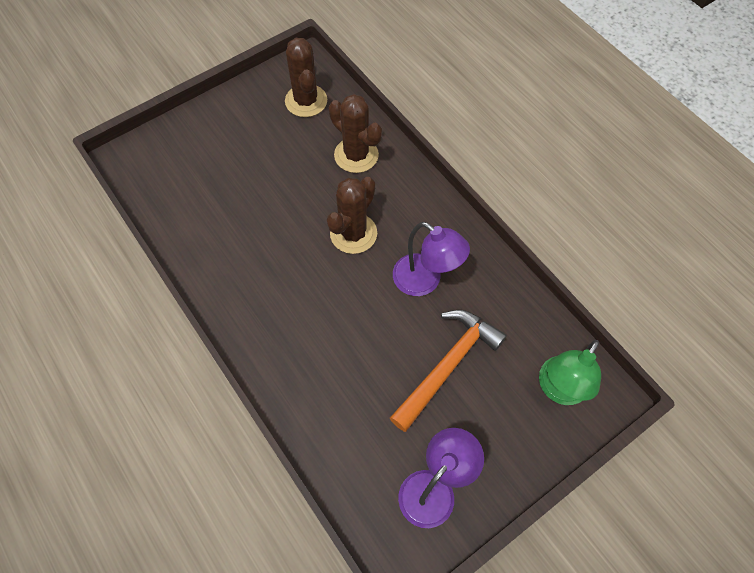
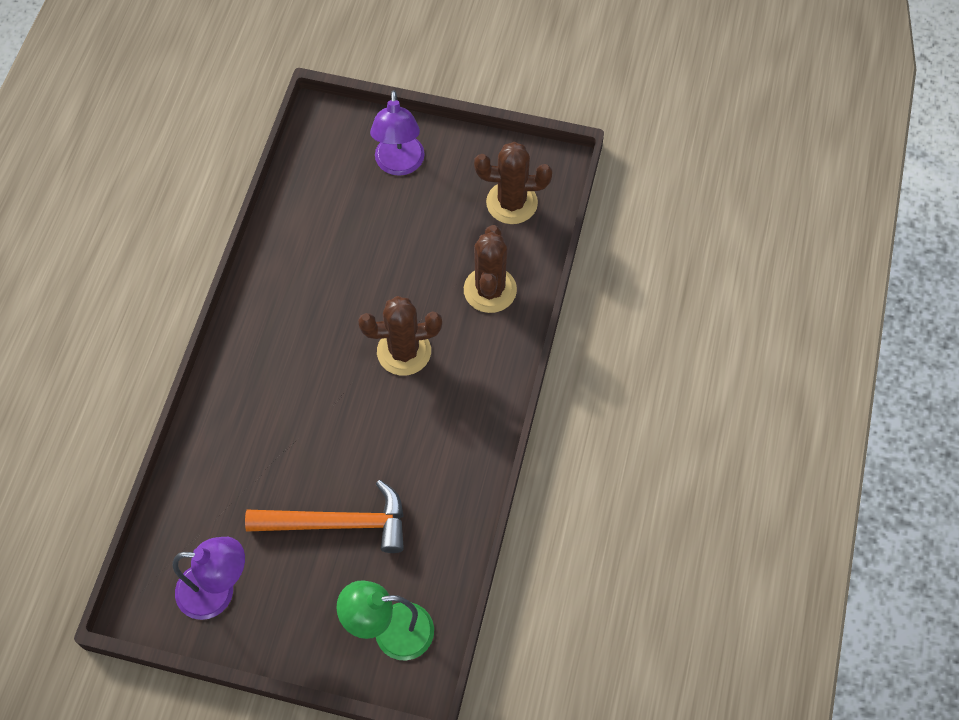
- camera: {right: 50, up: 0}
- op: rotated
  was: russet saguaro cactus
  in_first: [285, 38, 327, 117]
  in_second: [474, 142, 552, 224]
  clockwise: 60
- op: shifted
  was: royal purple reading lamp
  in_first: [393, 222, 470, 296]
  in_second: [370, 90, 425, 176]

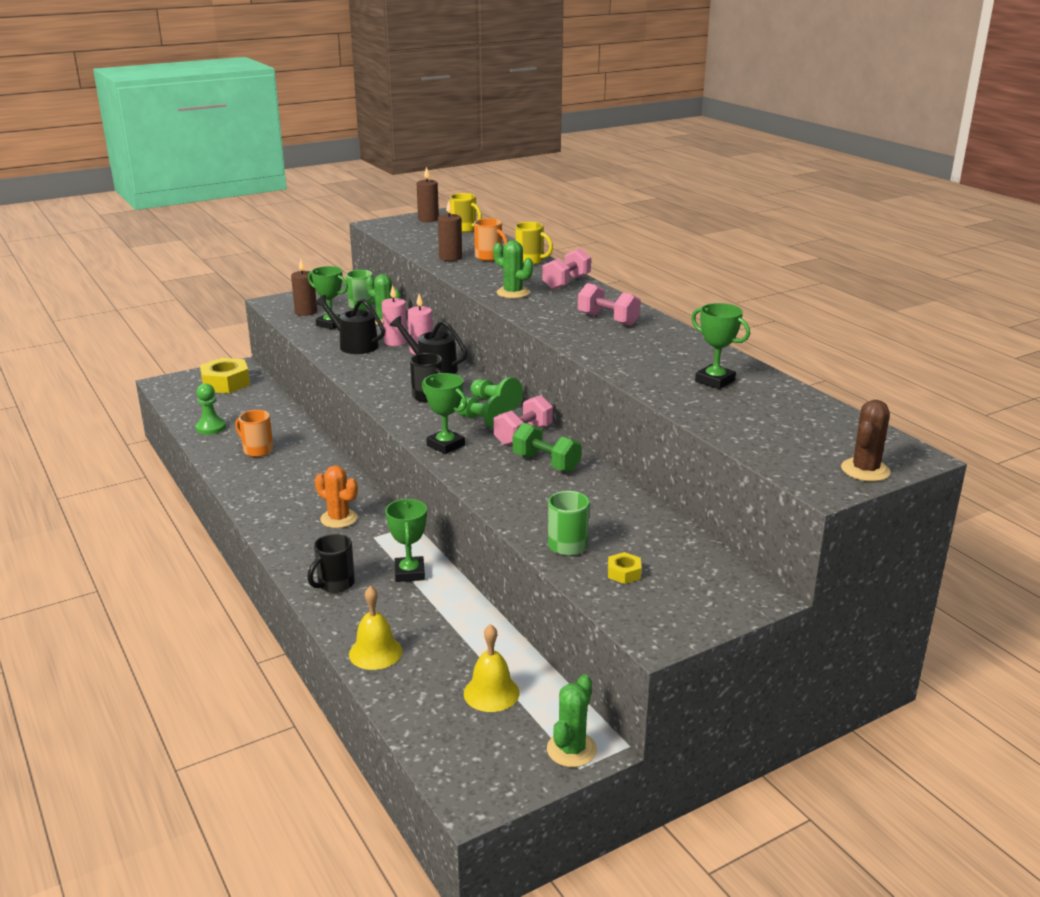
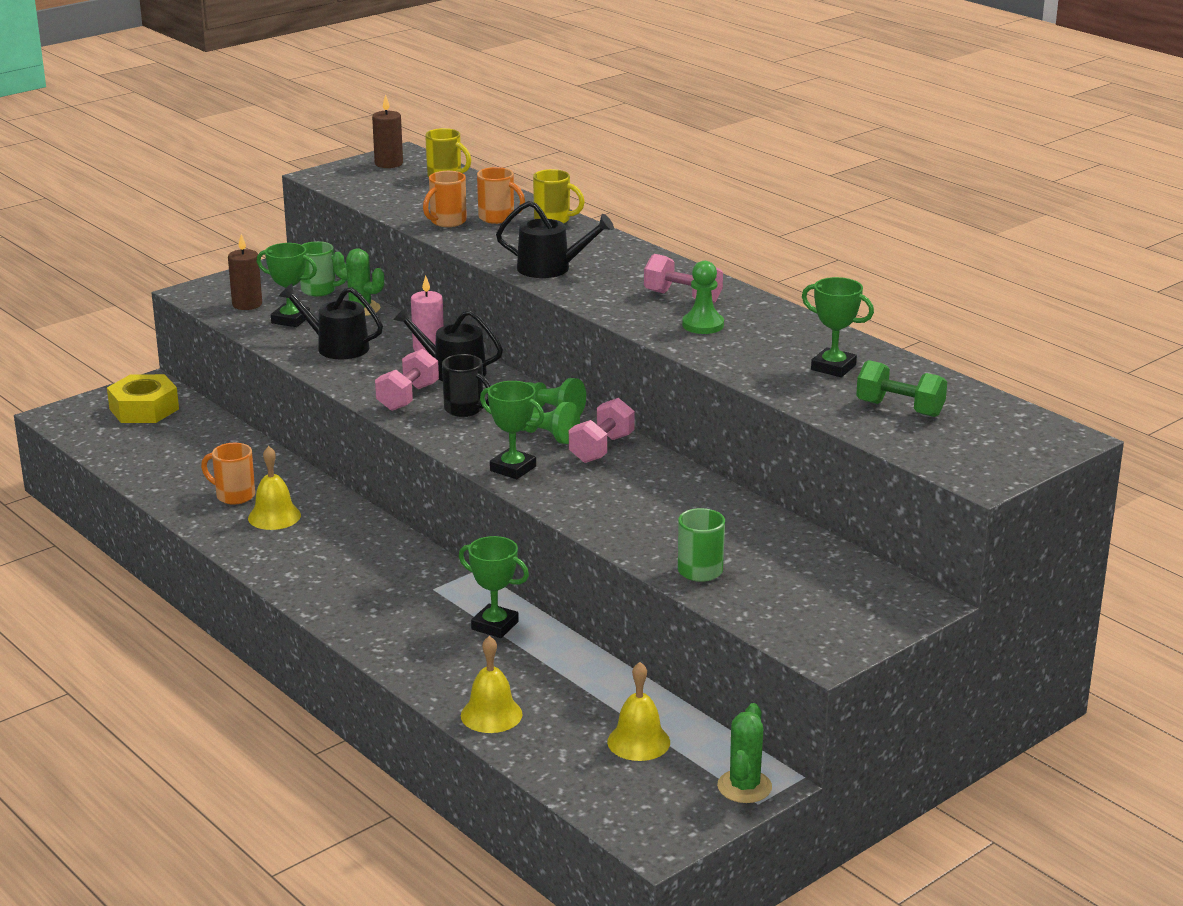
- camera: {right: -10, up: 0}
- op: shifted
  was: emerald pawn
  in_first: [195, 383, 226, 435]
  in_second: [682, 261, 724, 334]
- op: gone
  was: jet-black tea mug
  in_first: [307, 534, 355, 593]
- op: gone
  was: orange saguaro cactus
  in_first: [315, 465, 358, 528]
- op: gone
  was: rose-pink candle
  in_first: [382, 285, 407, 346]
- op: rotated
  was: emerald prize cup
  in_first: [385, 499, 427, 582]
  in_second: [459, 536, 529, 638]
  clockwise: -45
- op: swapped
  was: russet candle
  now: orange tea mug
  in_first: [438, 201, 462, 261]
  in_second: [423, 171, 467, 227]
- op: swapped
  was: emerald saguaro cactus
  now: jet-black watering pot
  in_first: [493, 240, 533, 298]
  in_second: [496, 201, 614, 278]
- op: shifted
  was: emerald free weight
  in_first: [513, 423, 581, 472]
  in_second: [856, 360, 947, 417]
- op: shifted
  was: rose-pink free weight
  in_first: [542, 248, 591, 290]
  in_second: [375, 349, 439, 411]
- op: gone
  was: yellow hex nut
  in_first: [608, 552, 641, 584]
- op: gone
  was: russet saguaro cactus
  in_first: [841, 400, 891, 482]
- op: new
  now: yellow hand bell
  in_second: [248, 446, 301, 530]

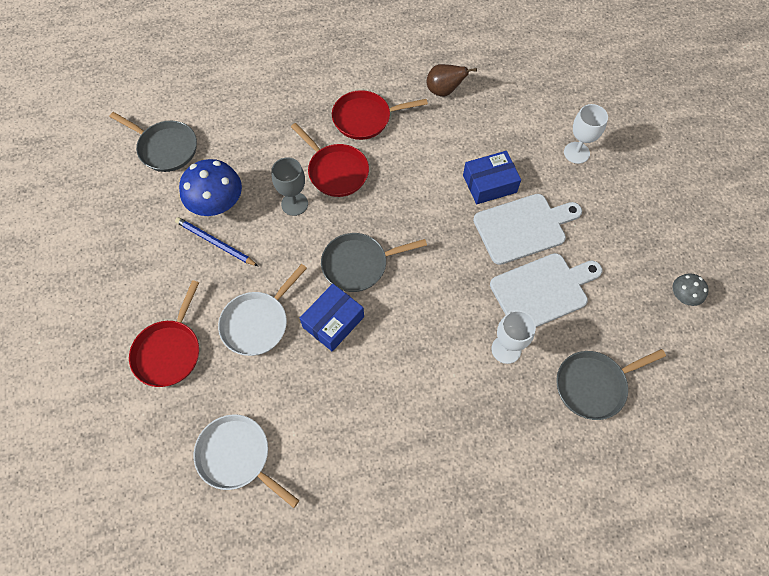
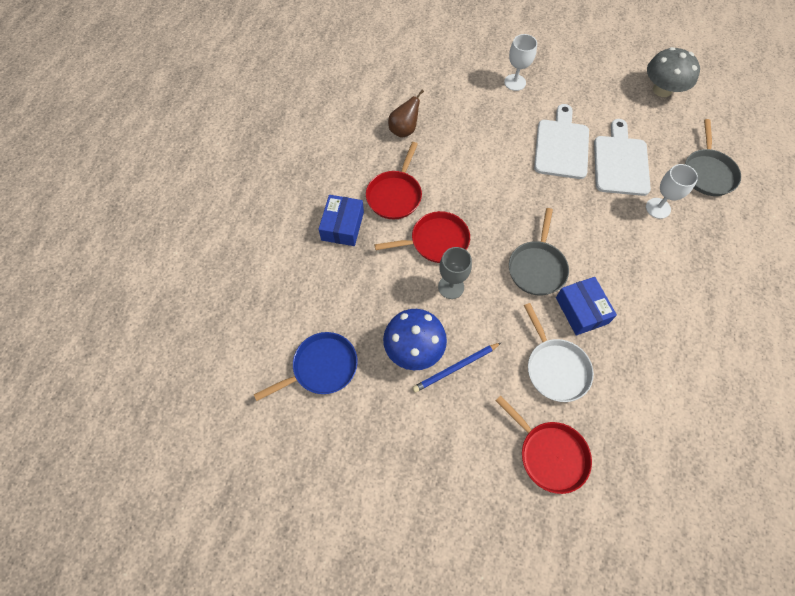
- camera: {right: -60, up: 0}
- op: repainted
  was: ash-grey pan
  now: royal blue pan
  in_first: [110, 112, 197, 172]
  in_second: [254, 332, 358, 401]
- op: gone
  was: snow-white pan
  in_first: [193, 415, 299, 508]
- op: shifted
  was: royal blue parcel
  in_first: [463, 151, 521, 204]
  in_second: [319, 195, 364, 246]
- op: scaled
  was: ash-grey mushroom
  in_first: [673, 273, 709, 306]
  in_second: [647, 47, 700, 97]
  ratio: 1.9

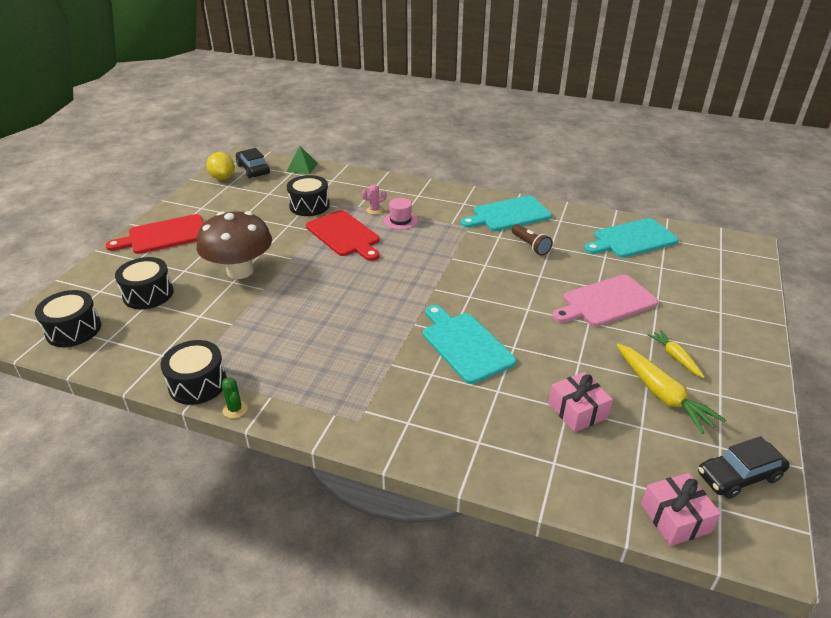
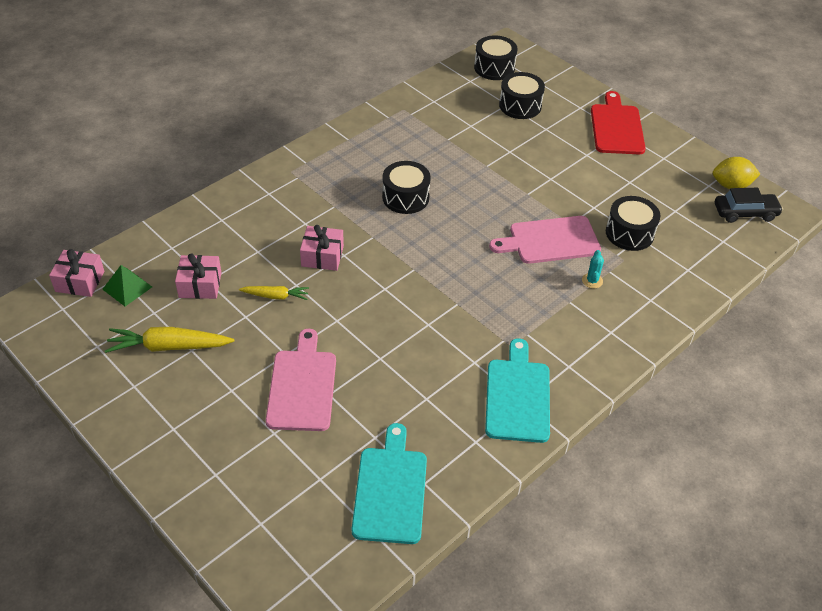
- camera: {right: 115, up: 10}
- op: shifted
  was: jet-black toy drum
  in_first: [161, 340, 227, 405]
  in_second: [382, 161, 431, 214]
- op: gone
  was: russet mushroom
  in_first: [196, 211, 272, 279]
- op: gone
  was: emerald saguaro cactus
  in_first: [222, 378, 248, 418]
- op: shifted
  was: emerald pyramid shape
  in_first: [287, 146, 318, 174]
  in_second: [102, 265, 152, 306]
- op: repainted
  was: crimson cutting board
  now: rose-pink cutting board
  in_first: [306, 210, 380, 261]
  in_second: [489, 216, 601, 264]
- op: repainted
  was: rose-pink saguaro cactus
  now: turquoise saguaro cactus
  in_first: [362, 184, 386, 215]
  in_second: [582, 250, 604, 289]
- op: gone
  was: rose-pink hat
  in_first: [383, 198, 418, 230]
- op: swapped
  was: turquoise cutting board
  now: rose-pink gift
  in_first: [423, 305, 516, 384]
  in_second: [300, 225, 344, 271]
- op: gone
  was: russet pocket torch
  in_first: [512, 224, 553, 256]
- op: shifted
  was: yellow root vegetable
  in_first: [648, 330, 705, 378]
  in_second: [239, 286, 309, 300]
- op: gone
  was: jet-black car
  in_first: [698, 436, 790, 499]

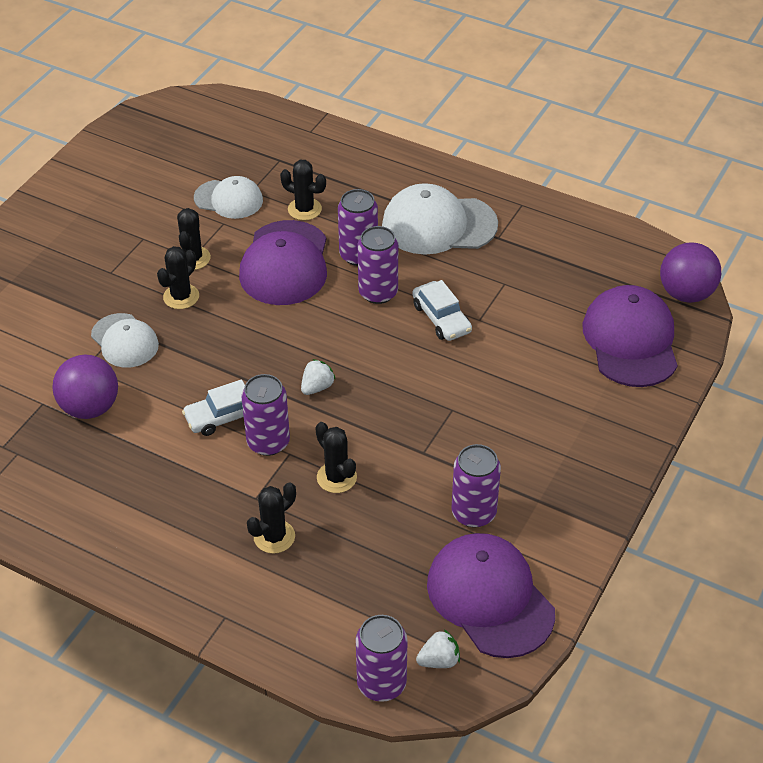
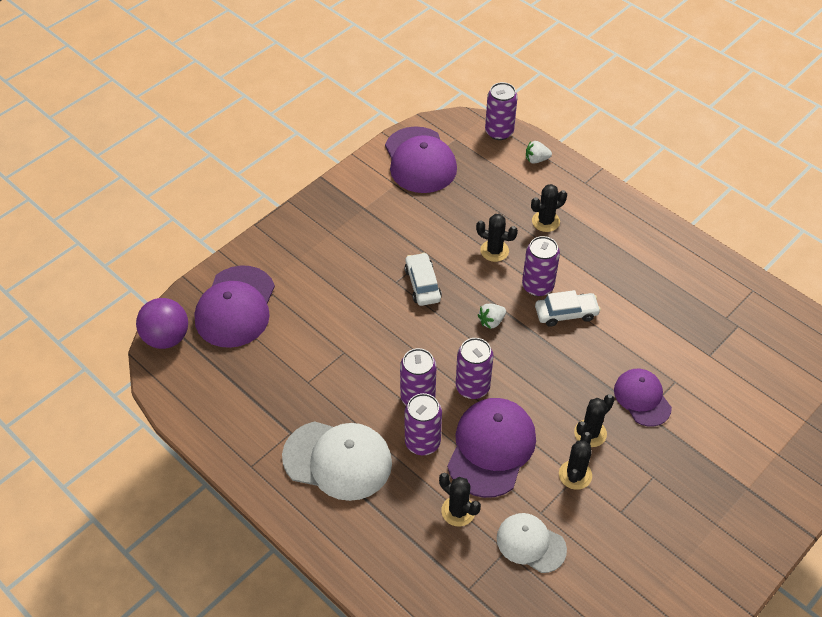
- camera: {right: -165, up: 5}
- op: gone
  was: royal purple play ball
  in_first: [52, 355, 118, 419]
- op: repainted
  was: snow-white baseball cap
  now: royal purple baseball cap
  in_first: [91, 313, 159, 368]
  in_second: [614, 369, 672, 426]
- op: rotated
  was: jet-black saguaro cactus
  in_first: [315, 422, 357, 493]
  in_second: [476, 214, 518, 262]
  clockwise: -45
- op: shifted
  was: snow-white car
  in_first: [412, 280, 472, 341]
  in_second: [405, 252, 442, 306]
- op: shifted
  was: snow-white berry
  in_first: [416, 630, 460, 668]
  in_second: [526, 141, 552, 164]
- op: shifted
  was: royal purple soda can
  in_first: [451, 444, 501, 528]
  in_second: [456, 338, 494, 399]

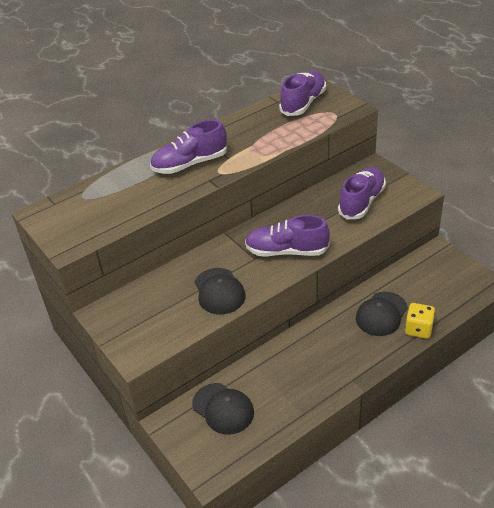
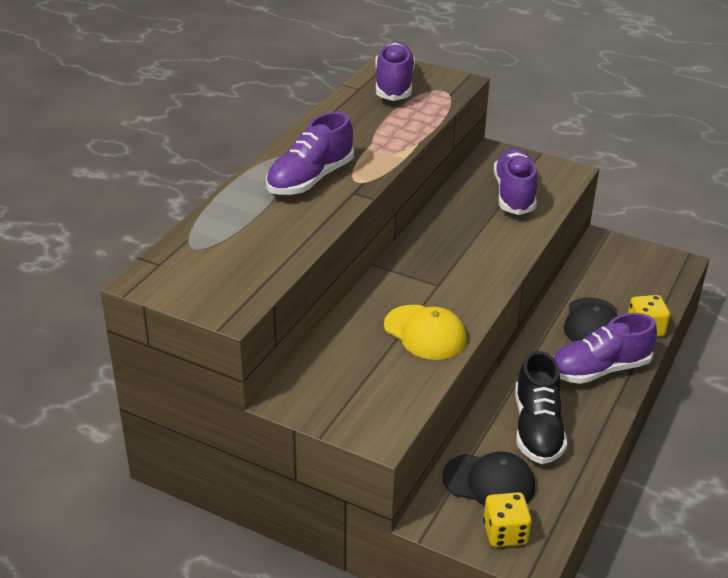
- camera: {right: -30, up: -5}
- op: repainted
  was: jet-black baseball cap
  now: yellow baseball cap
  in_first: [195, 268, 246, 314]
  in_second: [384, 305, 467, 360]
- op: shifted
  was: royal purple sneaker
  in_first: [245, 215, 330, 257]
  in_second: [553, 313, 657, 384]
- op: new
  now: yellow die
  in_second: [483, 492, 532, 547]
- op: new
  now: jet-black sneaker
  in_second: [515, 351, 567, 464]

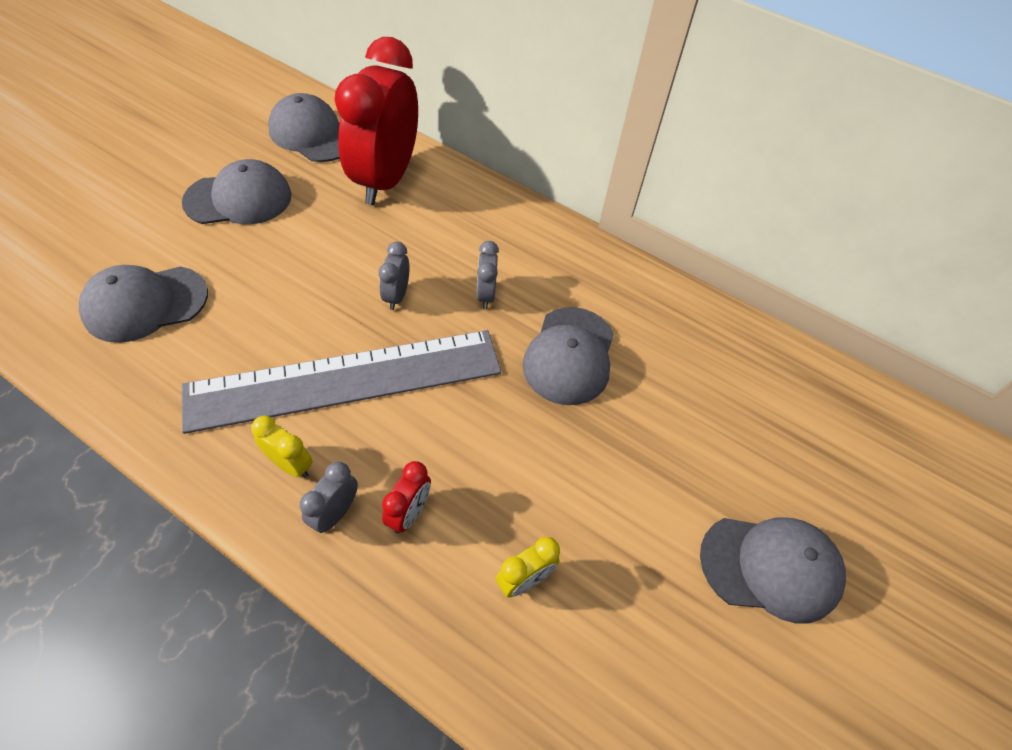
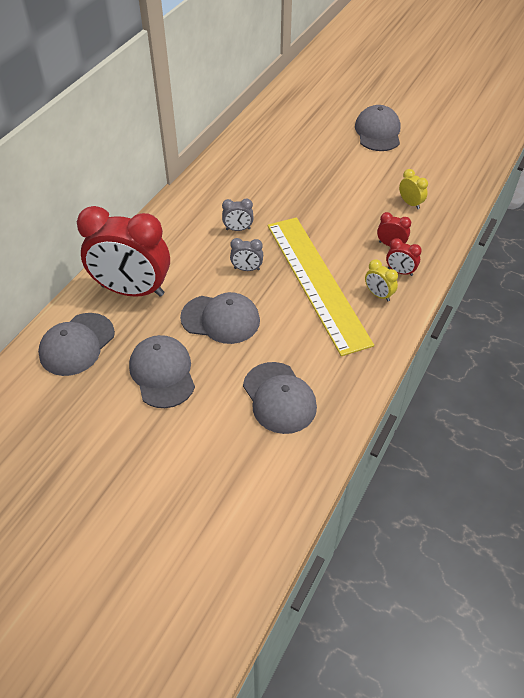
- camera: {right: -90, up: -5}
- op: repainted
  was: ash-grey straightedge
  now: yellow straightedge
  in_first: [182, 330, 501, 434]
  in_second: [268, 217, 374, 356]
- op: rotated
  was: yellow alarm clock
  in_first: [251, 416, 312, 478]
  in_second: [365, 259, 398, 301]
  clockwise: -75
- op: repainted
  was: ash-grey alarm clock
  now: crimson alarm clock
  in_first: [300, 462, 358, 533]
  in_second: [386, 238, 422, 276]
- op: shifted
  was: ash-grey baseball cap
  in_first: [522, 307, 614, 405]
  in_second: [180, 292, 260, 344]

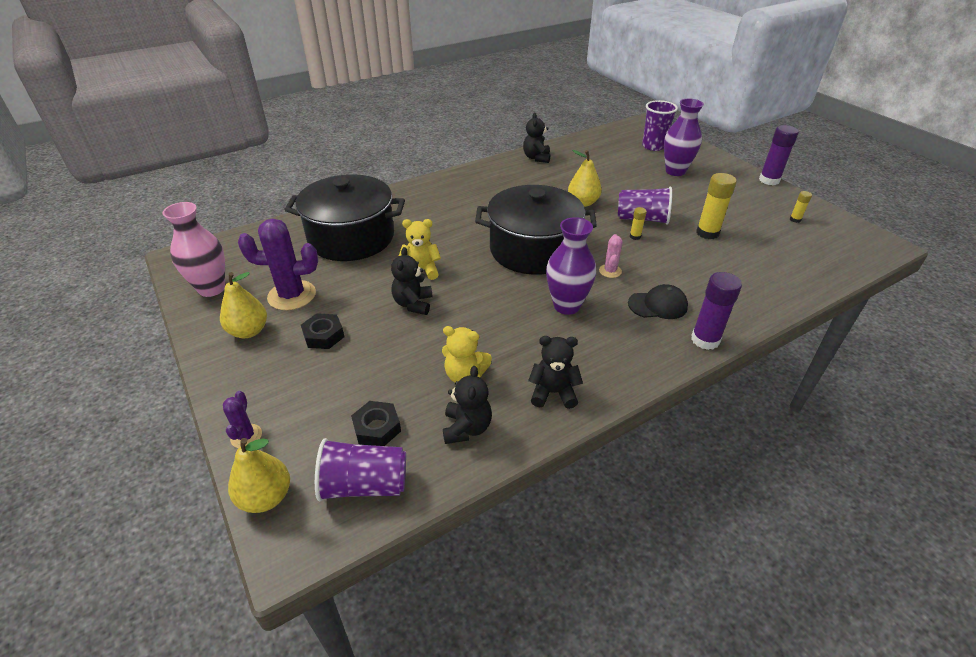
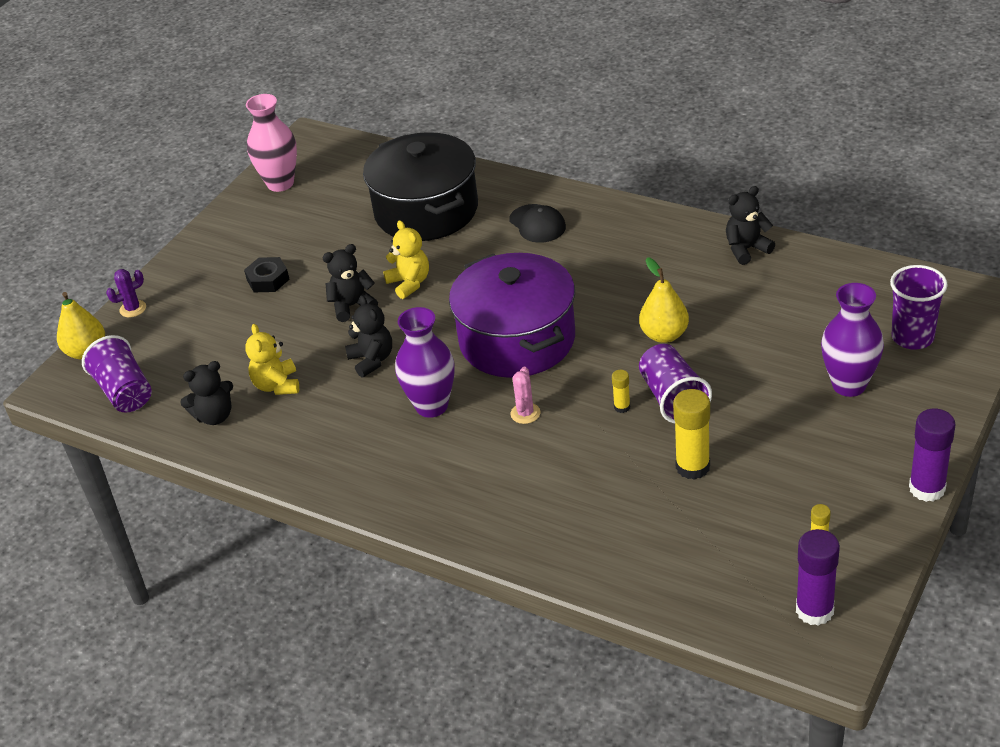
- camera: {right: 65, up: 0}
- op: gone
  was: yellow pear
  in_first: [220, 272, 267, 338]
- op: gone
  was: royal purple saguaro cactus
  in_first: [238, 219, 318, 310]
- op: gone
  was: jet-black hex nut
  in_first: [351, 401, 401, 446]
- op: repainted
  was: jet-black cooking pot
  now: royal purple cooking pot
  in_first: [475, 185, 597, 275]
  in_second: [449, 253, 575, 378]
- op: shifted
  was: jet-black stuffed bear
  in_first: [528, 336, 583, 409]
  in_second: [345, 295, 392, 377]
- op: rotated
  was: rose-pink saguaro cactus
  in_first: [599, 234, 623, 278]
  in_second: [510, 367, 540, 424]
  clockwise: -60
- op: shifted
  was: jet-black baseball cap
  in_first: [628, 284, 688, 319]
  in_second: [509, 204, 566, 243]
- op: shifted
  was: royal purple glue stick
  in_first: [691, 272, 742, 350]
  in_second: [796, 529, 840, 626]

